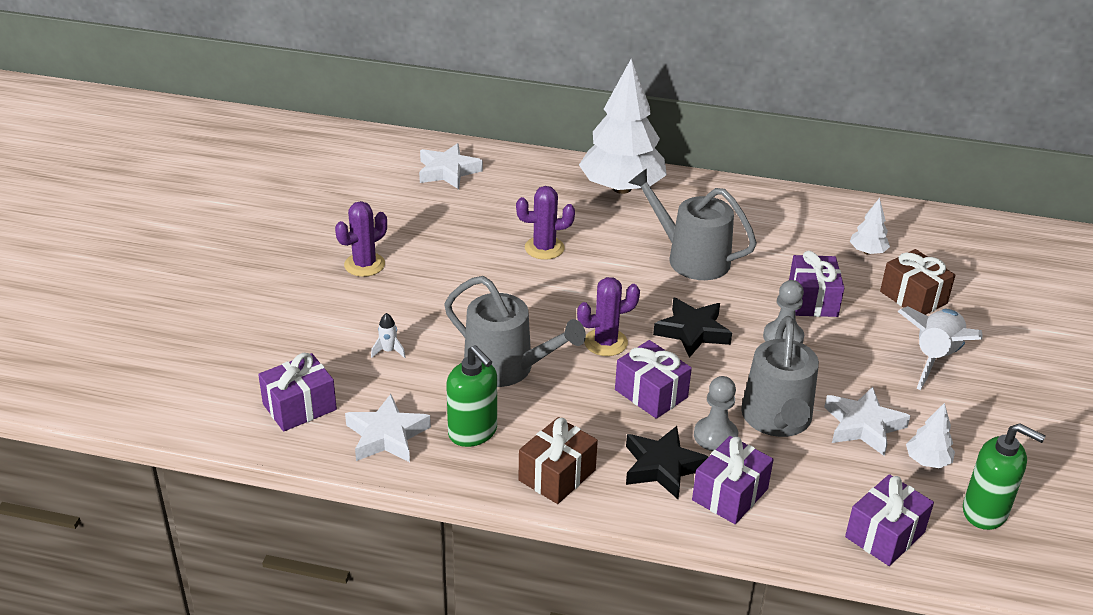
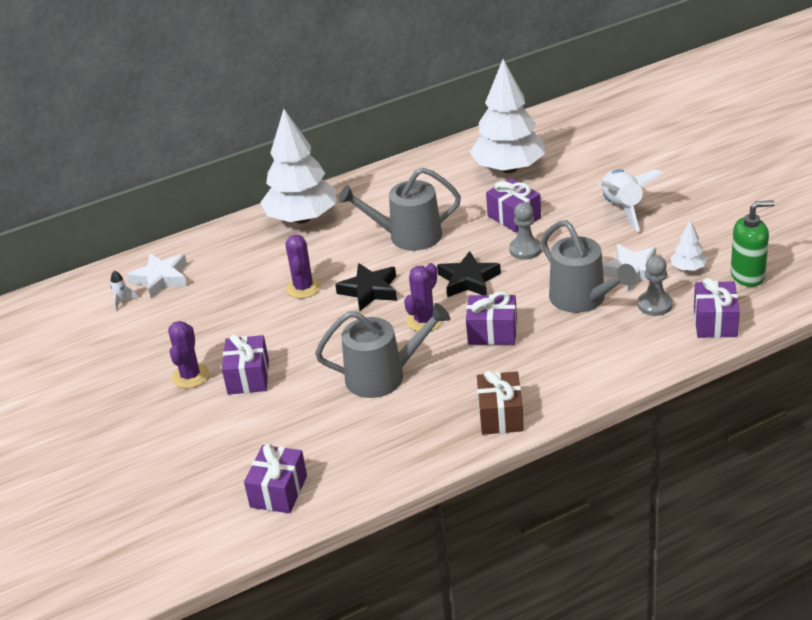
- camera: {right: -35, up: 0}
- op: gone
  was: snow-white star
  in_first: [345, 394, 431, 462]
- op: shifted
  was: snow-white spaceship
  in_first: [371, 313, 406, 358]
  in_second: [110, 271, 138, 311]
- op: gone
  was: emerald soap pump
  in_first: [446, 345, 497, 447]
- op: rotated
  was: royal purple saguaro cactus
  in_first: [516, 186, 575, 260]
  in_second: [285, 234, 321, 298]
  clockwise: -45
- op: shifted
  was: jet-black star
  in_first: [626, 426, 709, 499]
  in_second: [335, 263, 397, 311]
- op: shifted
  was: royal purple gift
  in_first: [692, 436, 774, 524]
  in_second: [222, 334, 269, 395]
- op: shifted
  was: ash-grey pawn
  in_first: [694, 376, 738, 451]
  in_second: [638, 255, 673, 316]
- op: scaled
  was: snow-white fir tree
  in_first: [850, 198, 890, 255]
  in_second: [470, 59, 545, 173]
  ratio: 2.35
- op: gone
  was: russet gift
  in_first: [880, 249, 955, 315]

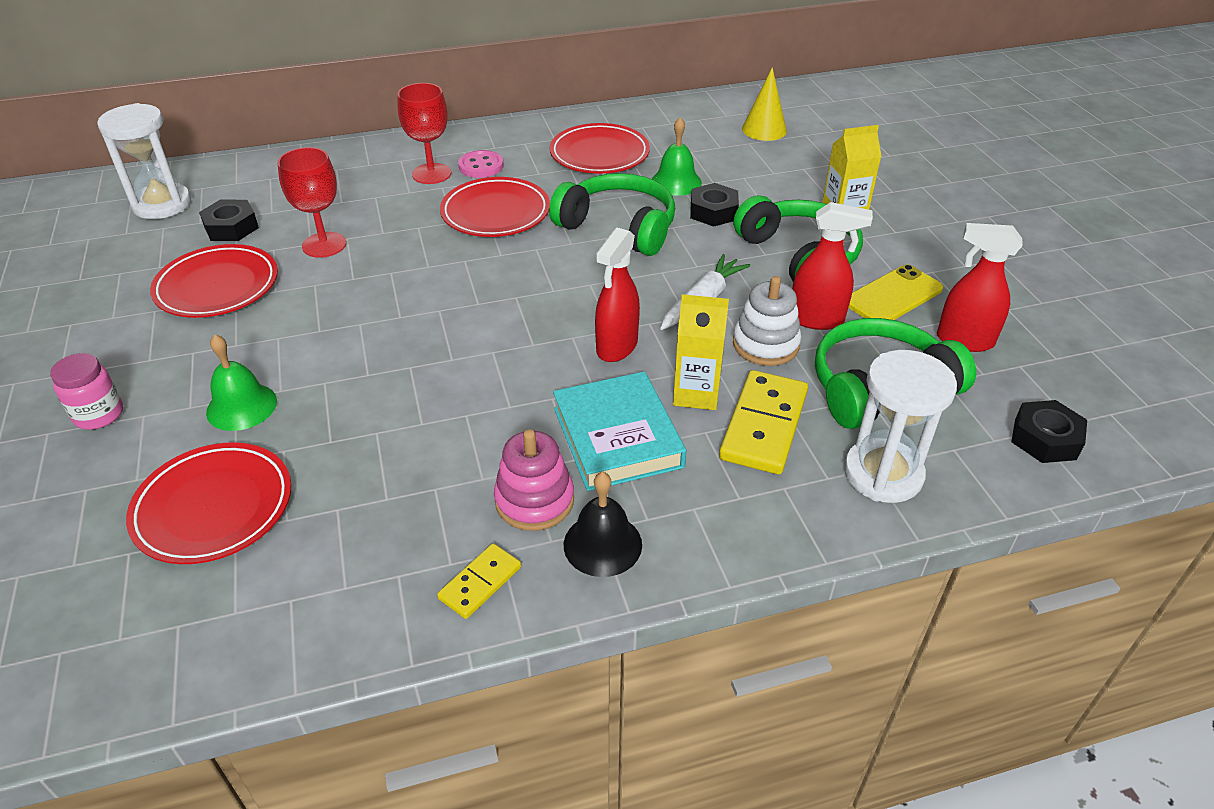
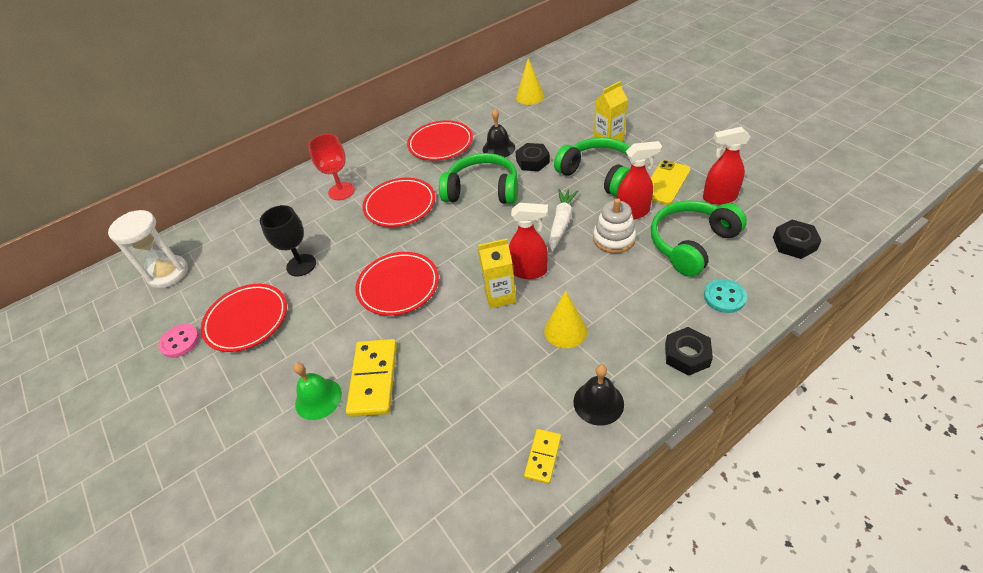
- camera: {right: -15, up: 5}
- op: gone
  was: rose-pink jar
  in_first: [50, 353, 123, 430]
- op: shifted
  was: crimson dinner plate
  in_first: [126, 442, 291, 564]
  in_second: [355, 252, 439, 316]
- op: shifted
  was: jet-black hex nut
  in_first: [199, 200, 259, 241]
  in_second: [665, 327, 713, 376]
- op: repainted
  was: crimson chalice
  now: jet-black chalice
  in_first: [277, 147, 346, 258]
  in_second: [260, 205, 316, 277]
- op: shifted
  was: rose-pink shirt button
  in_first: [458, 150, 504, 178]
  in_second: [158, 324, 199, 358]
- op: gone
  was: rose-pink ring stacker
  in_first: [494, 429, 574, 531]
- op: swapped
  was: turquoise hardback
  now: yellow solid cone
  in_first: [553, 371, 686, 491]
  in_second: [544, 290, 587, 348]
- op: rotated
  was: crimson spray bottle
  in_first: [595, 228, 640, 362]
  in_second: [509, 203, 548, 279]
  clockwise: -90
- op: repainted
  was: emerald hand bell
  now: jet-black hand bell
  in_first: [652, 117, 702, 196]
  in_second: [483, 109, 515, 157]
- op: shifted
  was: yellow milk carton
  in_first: [673, 294, 729, 410]
  in_second: [478, 239, 516, 309]
- op: shifted
  was: yellow domino tile
  in_first: [719, 370, 808, 475]
  in_second: [346, 339, 397, 417]
- op: swapped
  was: snow-white sand timer
  now: turquoise shirt button
  in_first: [844, 350, 957, 503]
  in_second: [704, 279, 747, 313]

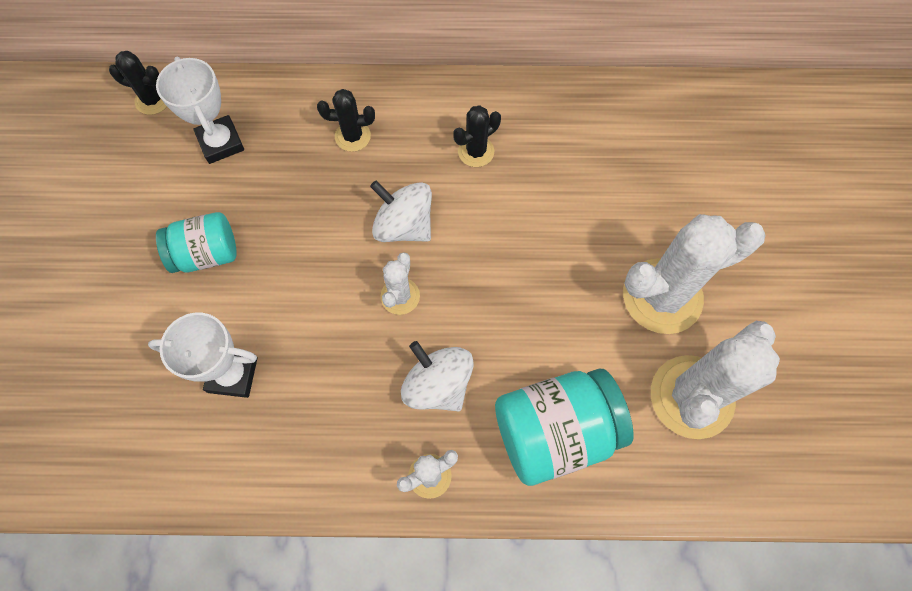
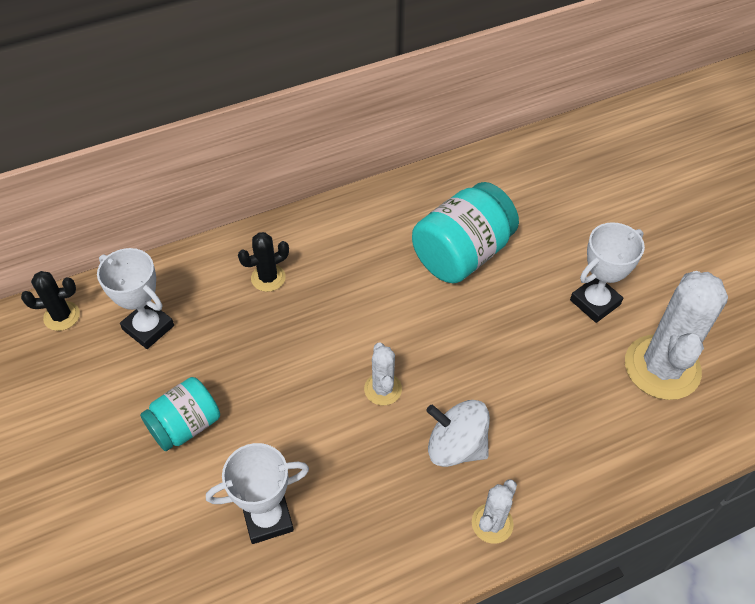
- camera: {right: -25, up: -15}
- op: gone
  was: snow-white toy top
  in_first: [370, 180, 432, 242]
- op: gone
  was: jet-black saguaro cactus
  in_first: [453, 105, 501, 167]
- op: shifted
  was: turquoise jar
  in_first: [495, 369, 634, 486]
  in_second: [412, 182, 519, 284]
- op: swapped
  was: snow-white saguaro cactus
  now: snow-white prize cup
  in_first: [623, 214, 765, 334]
  in_second: [570, 222, 645, 323]

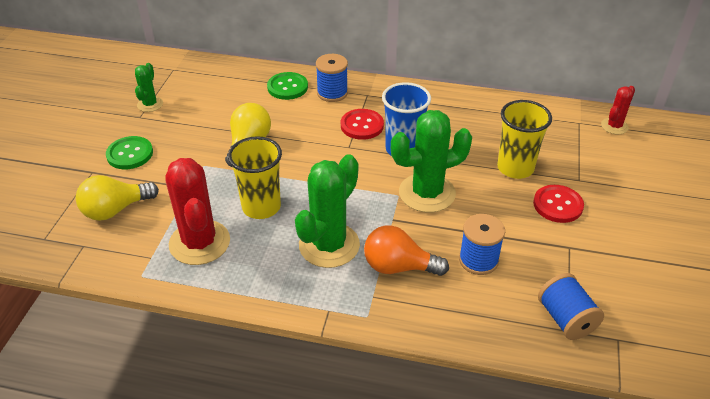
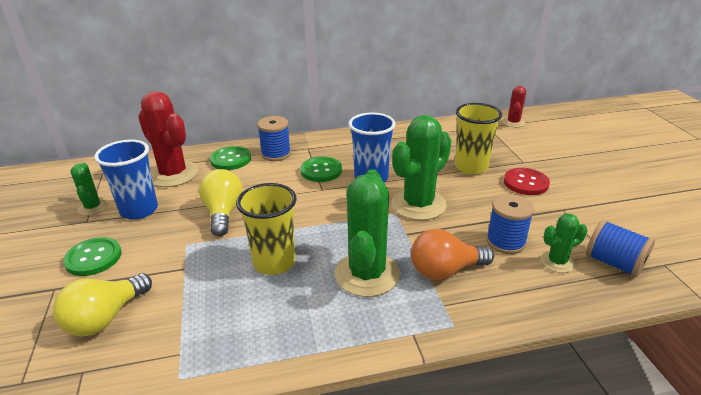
- camera: {right: -25, up: -10}
- op: shifted
  was: crimson saguaro cactus
  in_first: [165, 158, 230, 265]
  in_second: [138, 91, 198, 187]
- op: repainted
  was: crimson shirt button
  now: emerald shirt button
  in_first: [341, 109, 384, 140]
  in_second: [300, 156, 342, 182]
- op: new
  now: royal blue cup
  in_second: [94, 140, 158, 220]
- op: new
  now: emerald saguaro cactus
  in_second: [540, 214, 587, 273]

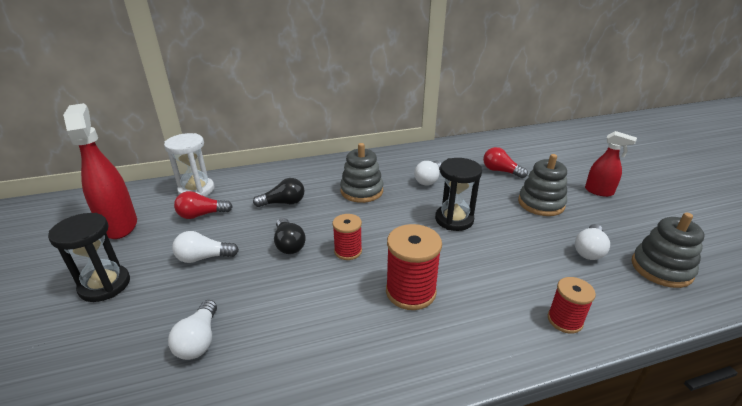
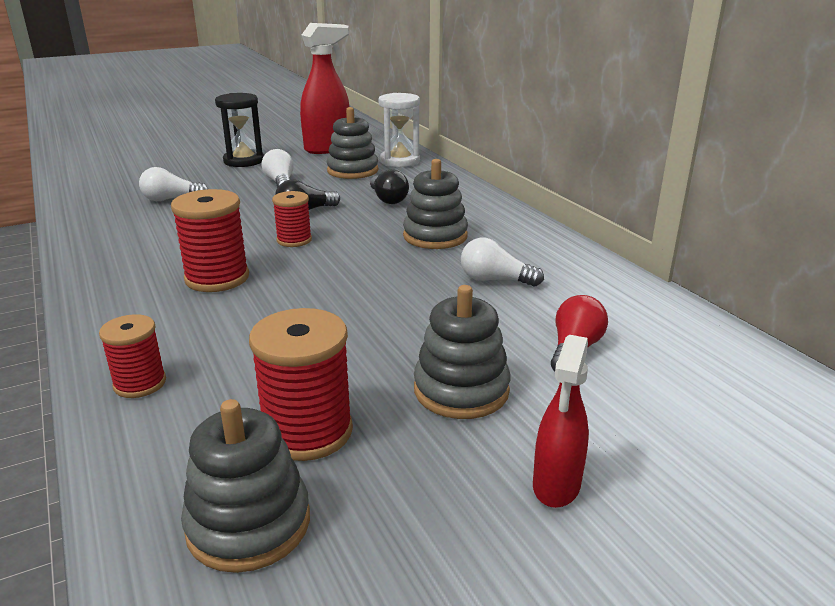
- camera: {right: 80, up: -5}
- op: swapped
  was: crimson lightbulb
  now: ash-grey ring stacker
  in_first: [174, 191, 233, 219]
  in_second: [327, 107, 378, 179]
- op: gone
  was: jet-black sand timer
  in_first: [435, 158, 482, 231]
- op: swapped
  was: snow-white lightbulb
  now: crimson reel of thread
  in_first: [575, 224, 610, 260]
  in_second: [249, 308, 353, 461]

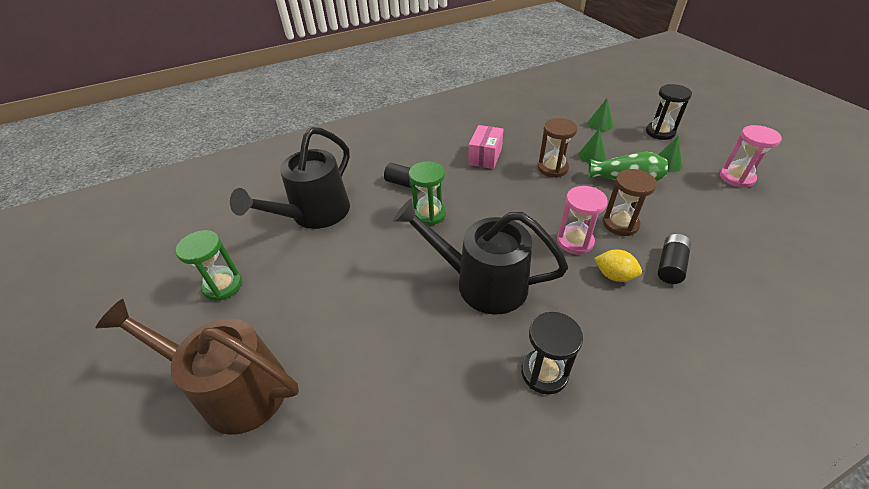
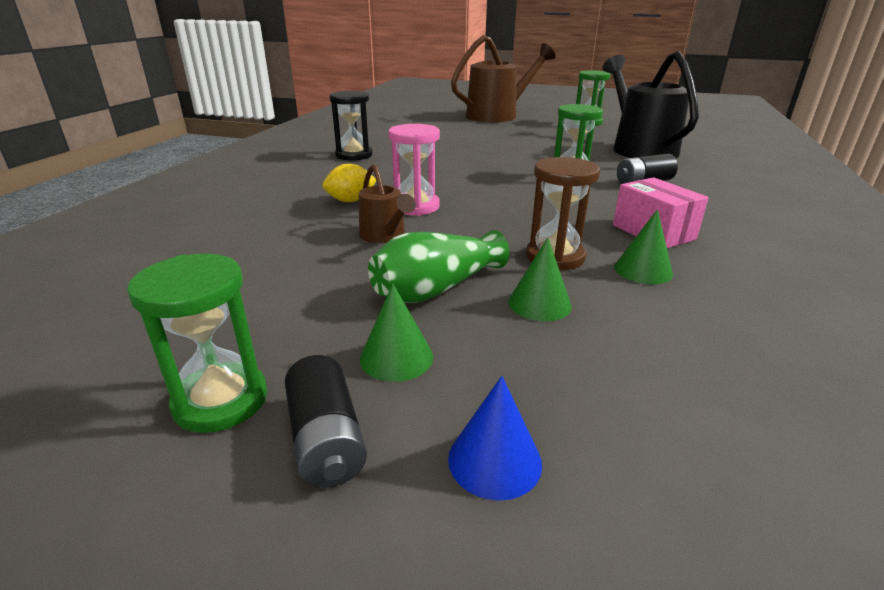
- camera: {right: 130, up: -15}
- op: gone
  was: jet-black watering pot
  in_first: [393, 199, 568, 315]
- op: shifted
  was: emerald solid cone
  in_first: [587, 98, 613, 131]
  in_second: [614, 209, 673, 284]
- op: swapped
  was: russet sand timer
  now: russet watering pot
  in_first: [603, 169, 657, 236]
  in_second: [359, 164, 416, 243]
- op: swapped
  was: jet-black sand timer
  now: royal blue solid cone
  in_first: [646, 84, 692, 140]
  in_second: [448, 376, 542, 501]
- op: shifted
  was: jet-black AA battery
  in_first: [658, 234, 691, 284]
  in_second: [285, 355, 367, 488]
- op: repainted
  was: rose-pink sand timer
  now: emerald sand timer
  in_first: [720, 125, 782, 188]
  in_second: [127, 254, 267, 433]

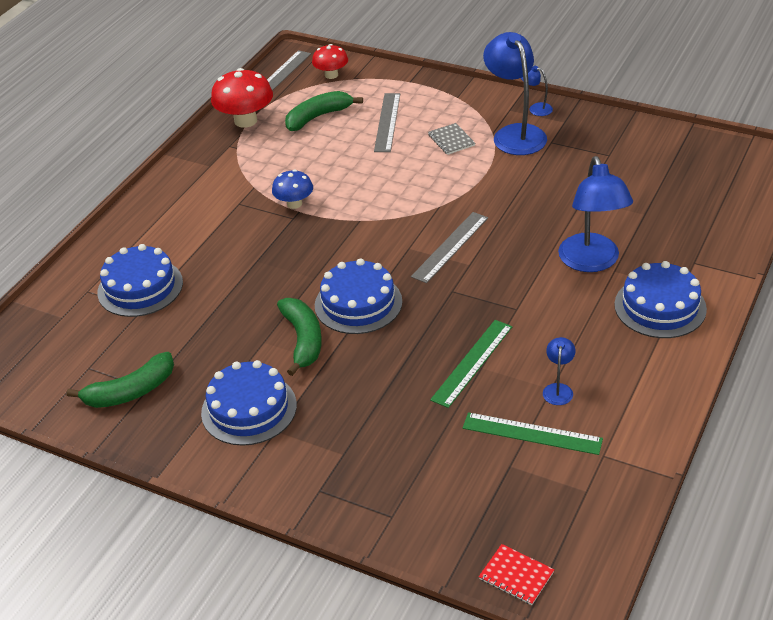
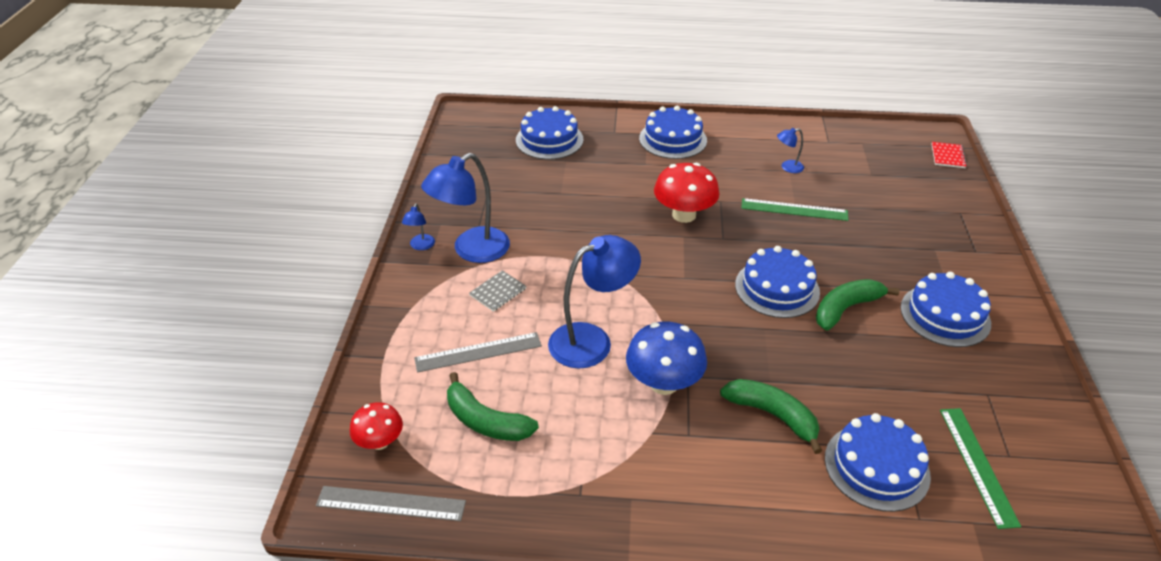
- camera: {right: -115, up: 0}
- op: shifted
  was: emerald banana
  in_first: [66, 352, 174, 408]
  in_second: [720, 379, 822, 454]
- op: shifted
  was: crimson mushroom
  in_first: [211, 68, 273, 128]
  in_second: [654, 163, 719, 223]
- op: scaled
  was: royal blue mushroom
  in_first: [272, 170, 313, 209]
  in_second: [626, 322, 707, 395]
  ratio: 1.63
- op: gone
  was: ash-grey straightedge
  in_first: [411, 212, 488, 283]
- op: shifted
  was: emerald straightedge
  in_first: [463, 412, 603, 455]
  in_second: [940, 408, 1021, 529]
- op: shifted
  was: royal blue reading lamp
  in_first: [558, 156, 633, 272]
  in_second: [548, 235, 641, 369]
- op: new
  now: royal blue cake
  in_second: [516, 106, 583, 160]

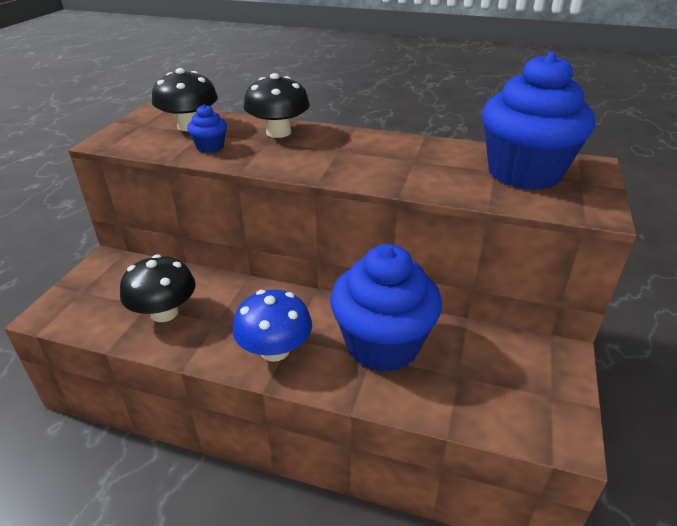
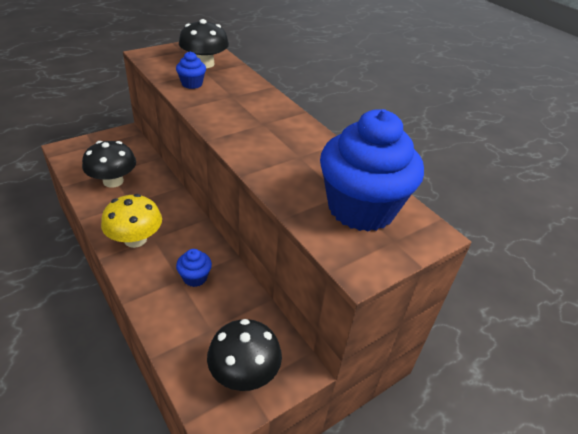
- camera: {right: 35, up: 5}
- op: repainted
  was: royal blue mushroom
  now: yellow mushroom
  in_first: [232, 290, 312, 362]
  in_second: [101, 194, 162, 248]
- op: shifted
  was: jet-black mushroom
  in_first: [244, 73, 310, 138]
  in_second: [207, 319, 282, 391]
- op: scaled
  was: royal blue fairy cake
  in_first: [330, 244, 442, 372]
  in_second: [176, 249, 212, 287]
  ratio: 0.41

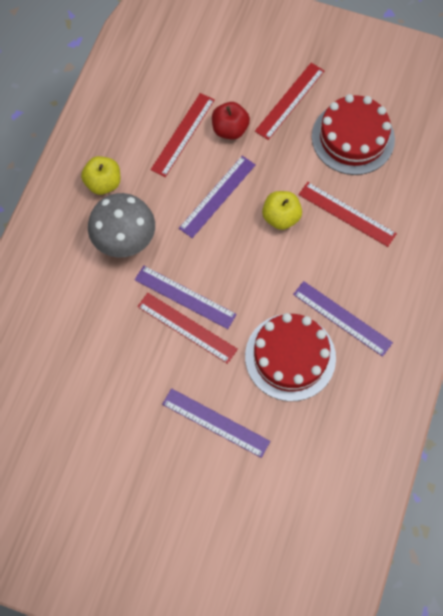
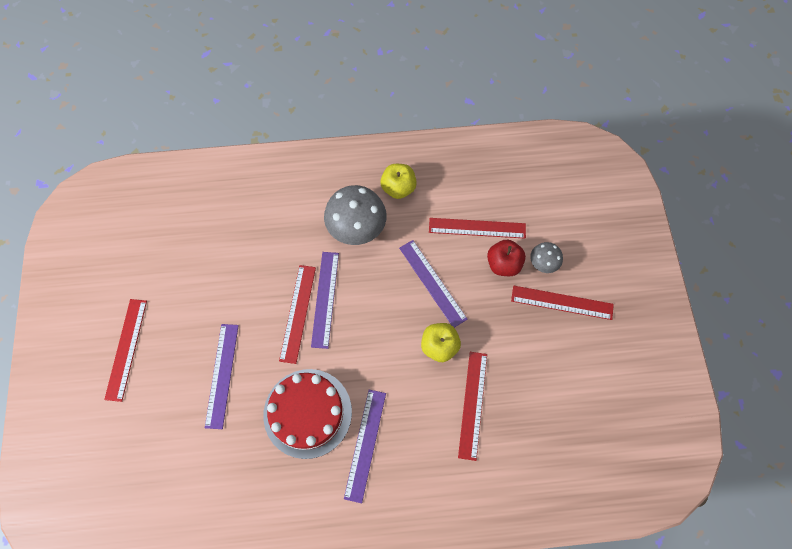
- camera: {right: 65, up: 0}
- op: rotated
  was: royal purple straightedge
  in_first: [179, 156, 255, 238]
  in_second: [399, 240, 468, 328]
  clockwise: 45
- op: gone
  was: crimson cake
  in_first: [312, 94, 395, 175]
- op: new
  now: crimson straightedge
  in_second: [104, 299, 147, 402]
- op: new
  now: ash-grey mushroom
  in_second: [530, 242, 563, 273]

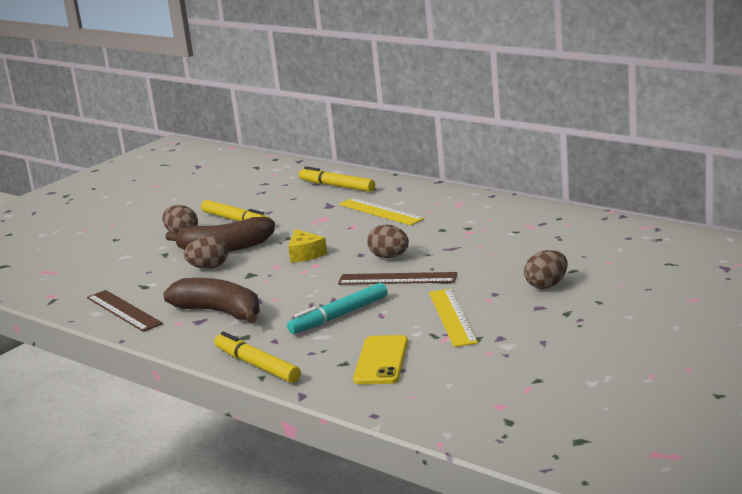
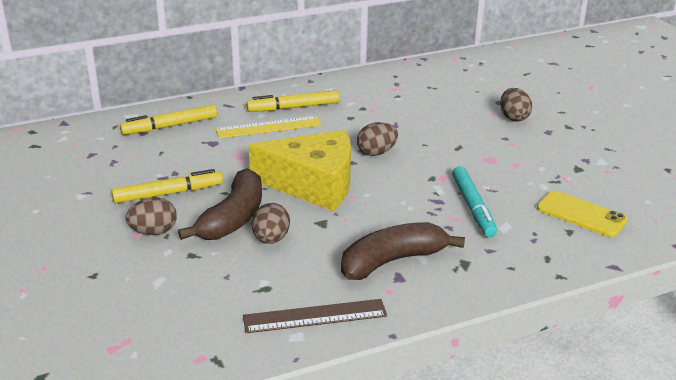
- camera: {right: -65, up: 10}
- op: shifted
  was: yellow marker pen
  in_first: [214, 332, 301, 383]
  in_second: [246, 90, 340, 112]
- op: scaled
  was: yellow cheese
  in_first: [288, 229, 327, 263]
  in_second: [249, 130, 351, 211]
  ratio: 2.2
- op: gone
  was: russet straightedge
  in_first: [338, 272, 457, 285]
- op: gone
  was: yellow straightedge
  in_first: [429, 289, 478, 347]

